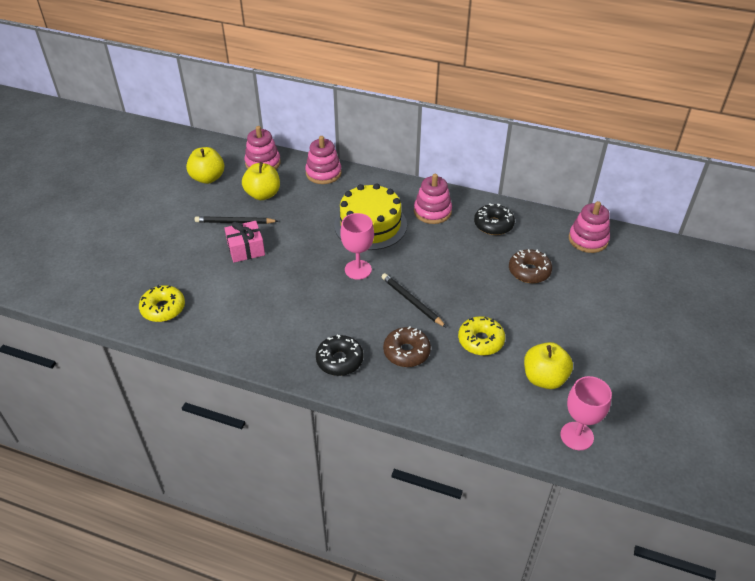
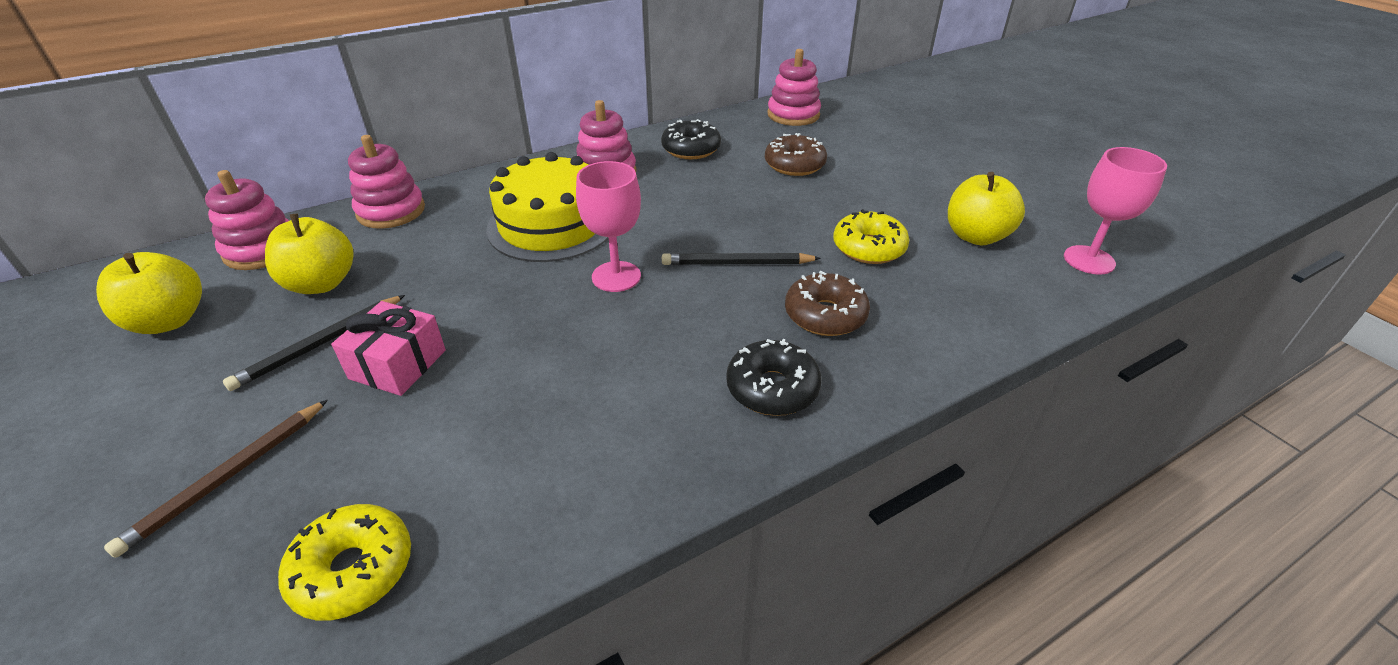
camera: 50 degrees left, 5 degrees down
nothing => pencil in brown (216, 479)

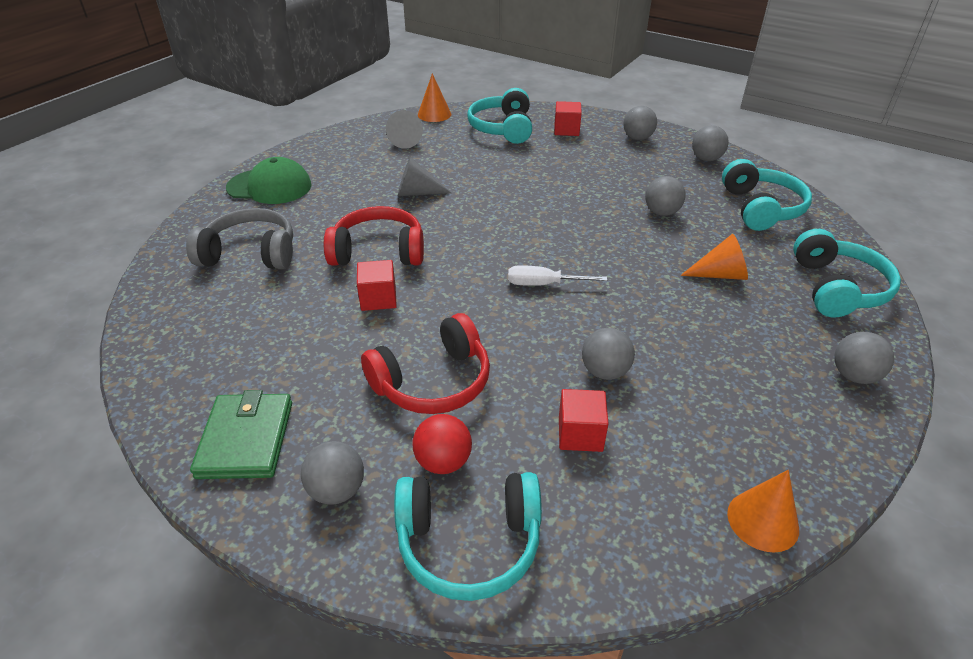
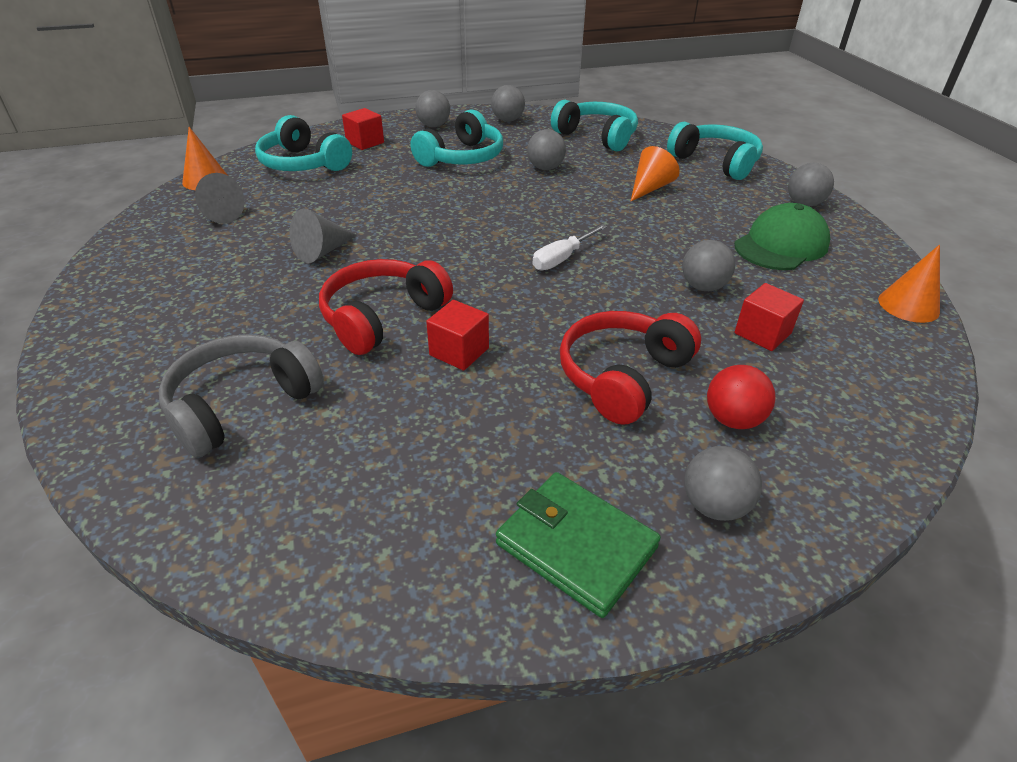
camera: 50 degrees left, 0 degrees up
headphones in turquoise (468, 536) => headphones in turquoise (456, 138), move
headphones in red (425, 363) => headphones in red (630, 368), 150 degrees counterclockwise
cap in green (269, 180) => cap in green (782, 236), move

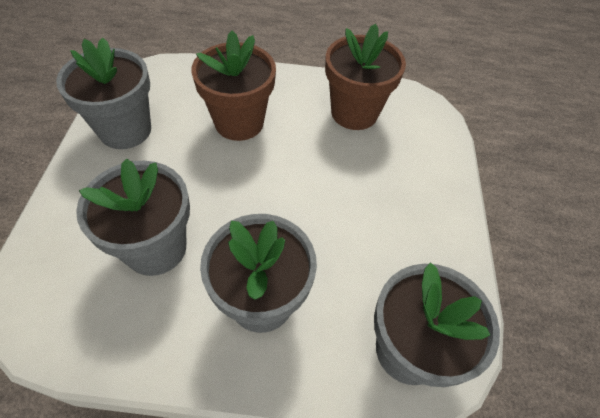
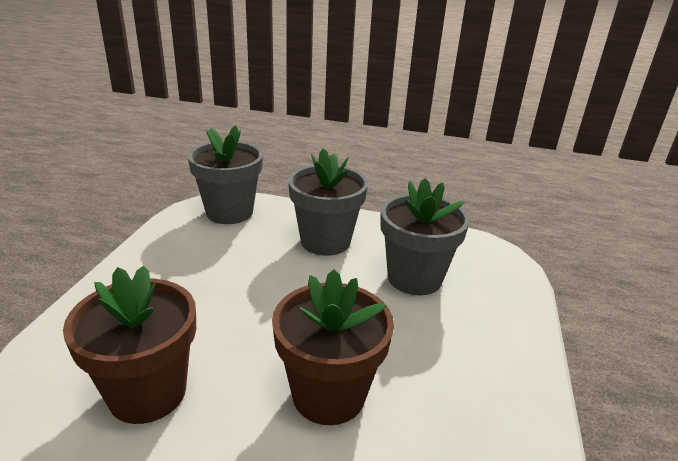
camera: 170 degrees left, 25 degrees down
flower pot in grey (103, 93) => nothing

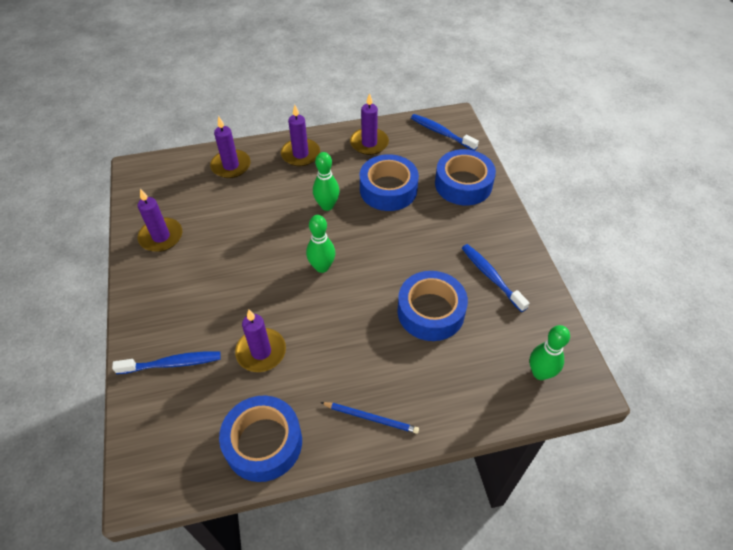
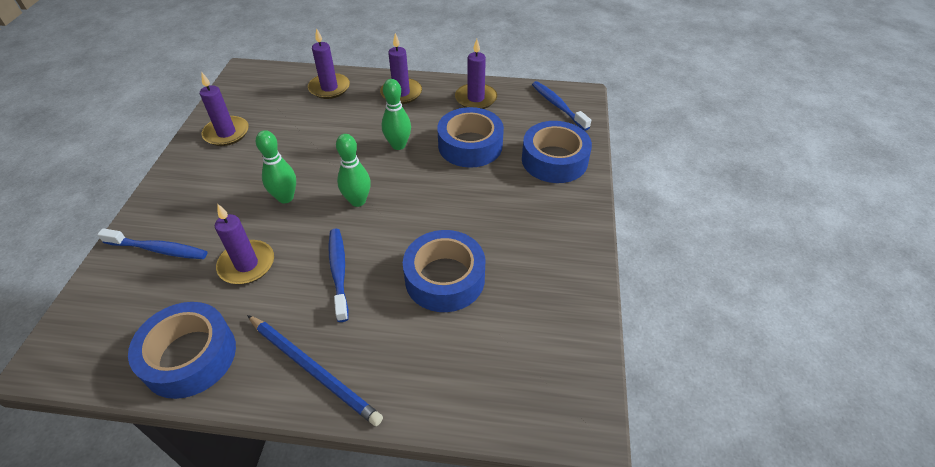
camera: 20 degrees right, 5 degrees down
pencil in blue (369, 418) => pencil in blue (315, 370), x1.57
bowling pin in green (550, 352) => bowling pin in green (276, 166), move
toothbrush in blue (495, 278) => toothbrush in blue (339, 275), move

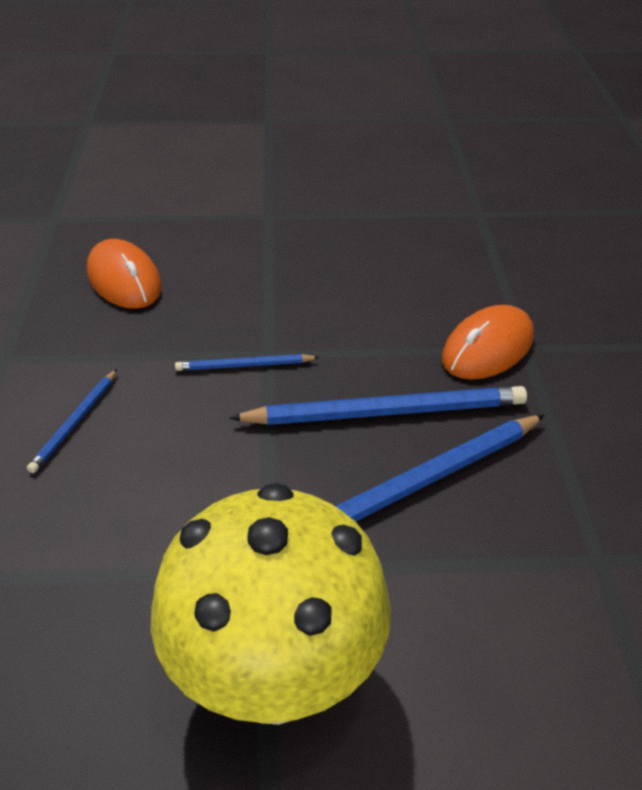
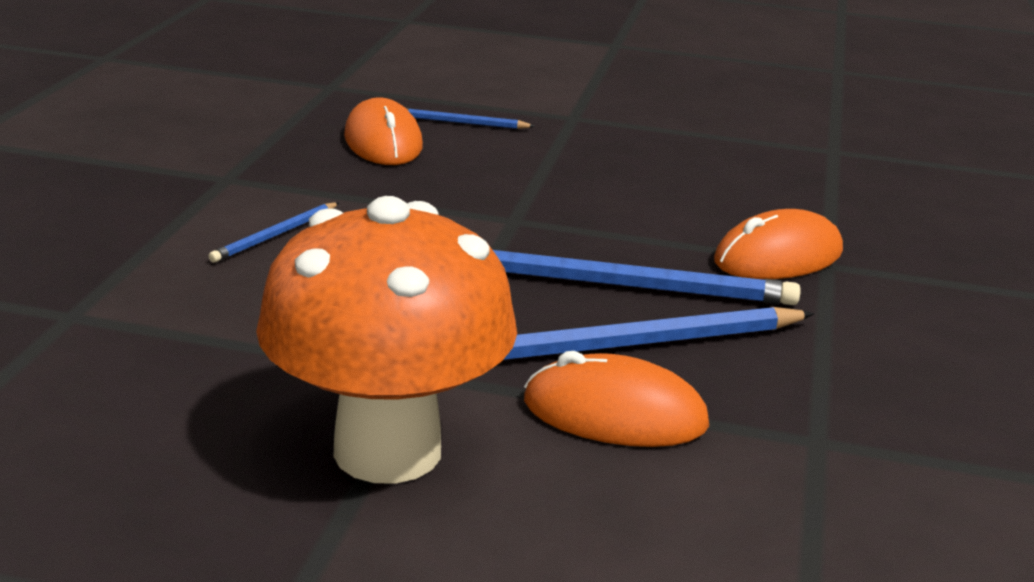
camera: 15 degrees right, 15 degrees down
mushroom in yellow (271, 604) => mushroom in orange (386, 340)
pencil in blue (247, 362) => pencil in blue (470, 118), move
nothing => mouse in orange (616, 399)

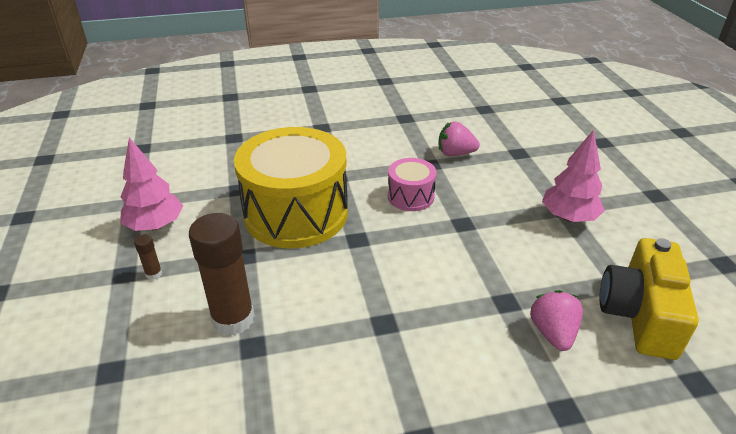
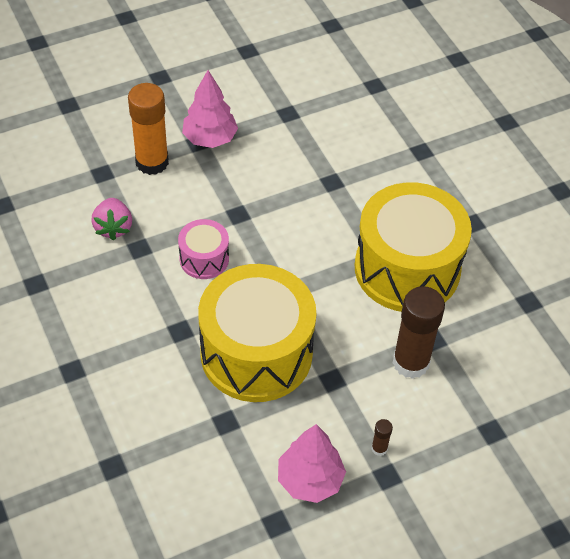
camera: 105 degrees left, 15 degrees up
nothing => glue stick in orange (148, 129)
nothing => drum in yellow (413, 247)
strawberry in pink (556, 320) => nothing
camera in yellow (649, 299) => nothing

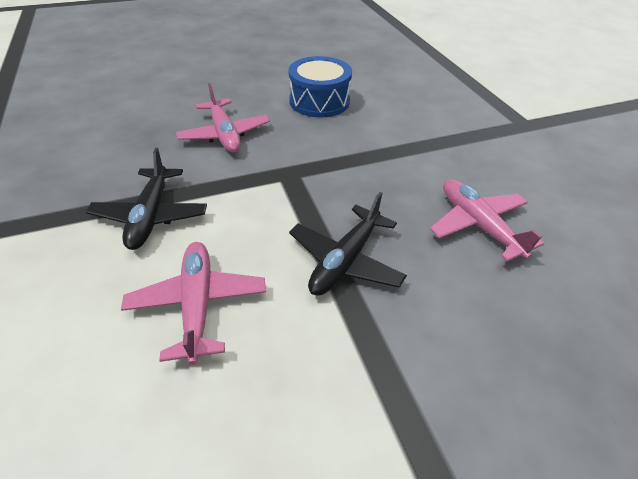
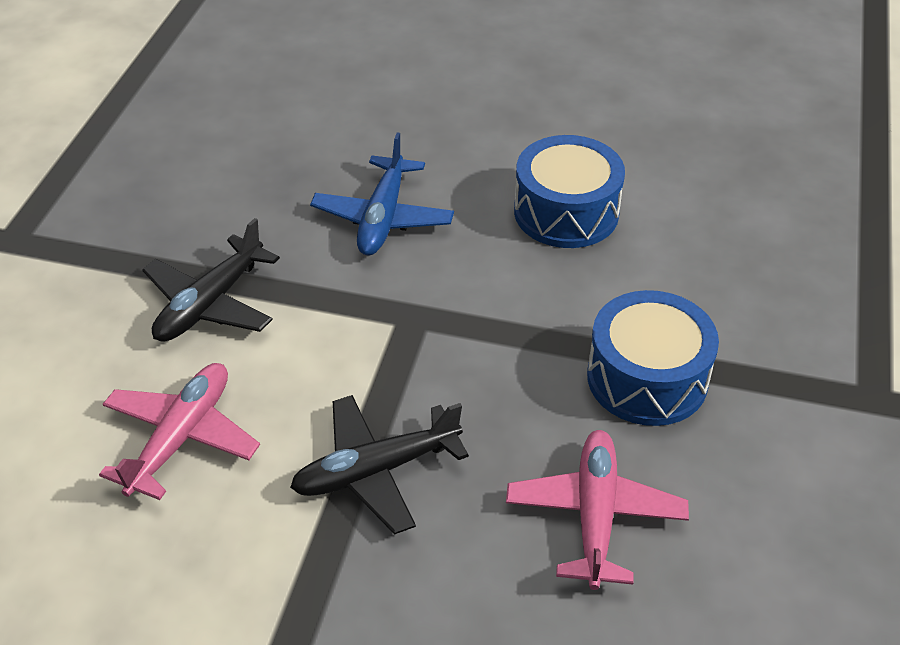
camera: 35 degrees right, 0 degrees up
plane in pink (223, 118) => plane in blue (382, 194)
nothing => drum in blue (653, 358)

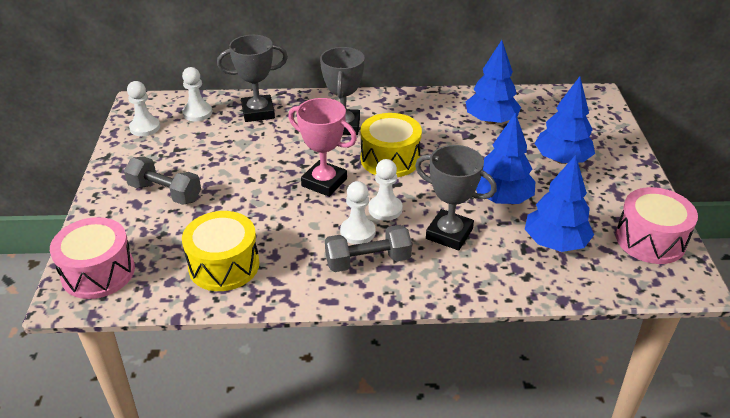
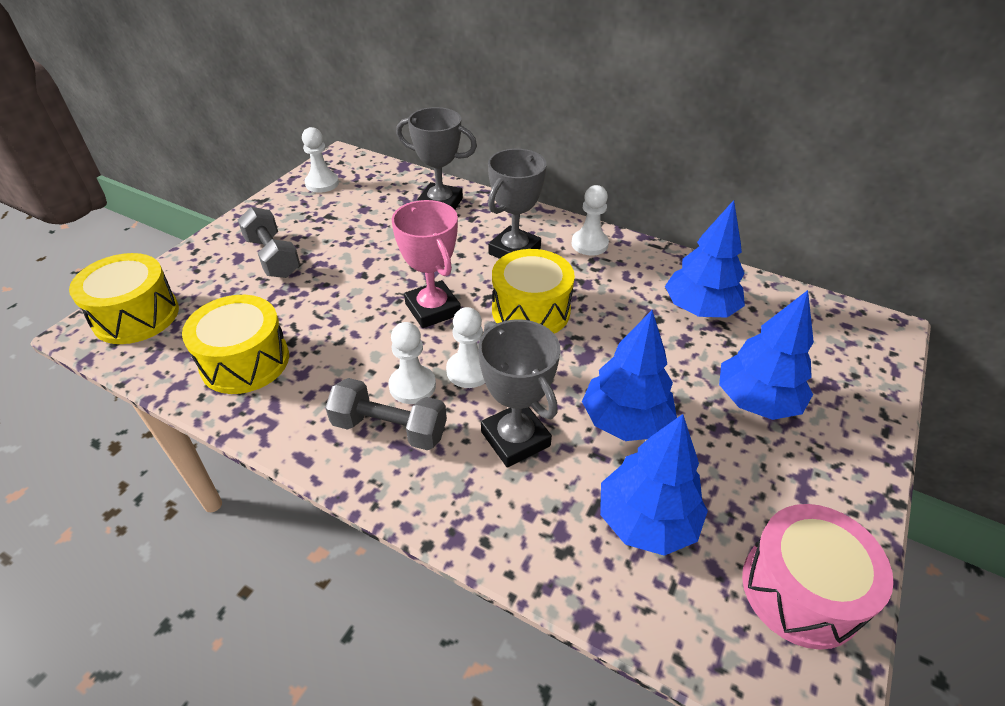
camera: 30 degrees right, 5 degrees up
drum in pink (92, 258) => drum in yellow (124, 298)
pawn in white (197, 94) => pawn in white (590, 220), move

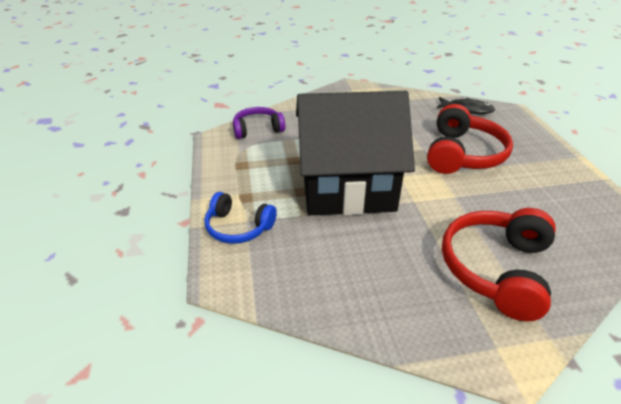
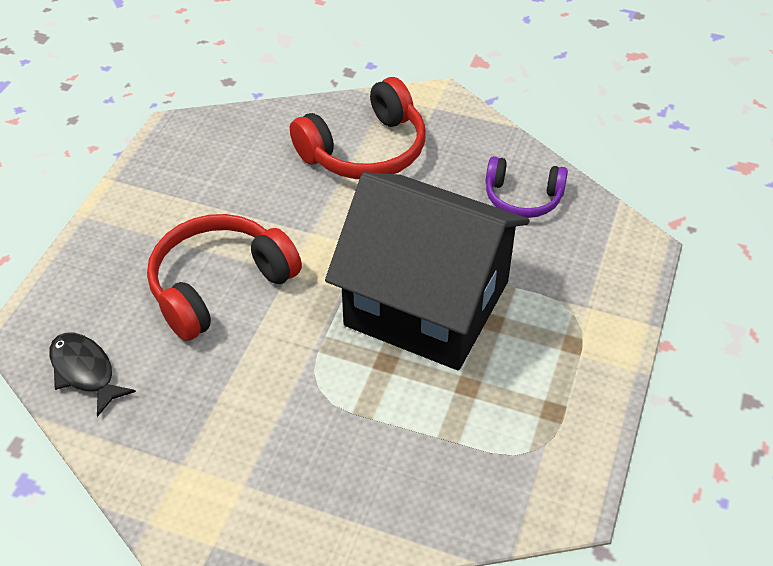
camera: 150 degrees left, 10 degrees up
headphones in purple (259, 123) => headphones in purple (527, 187), move
headphones in blue (240, 217) => nothing

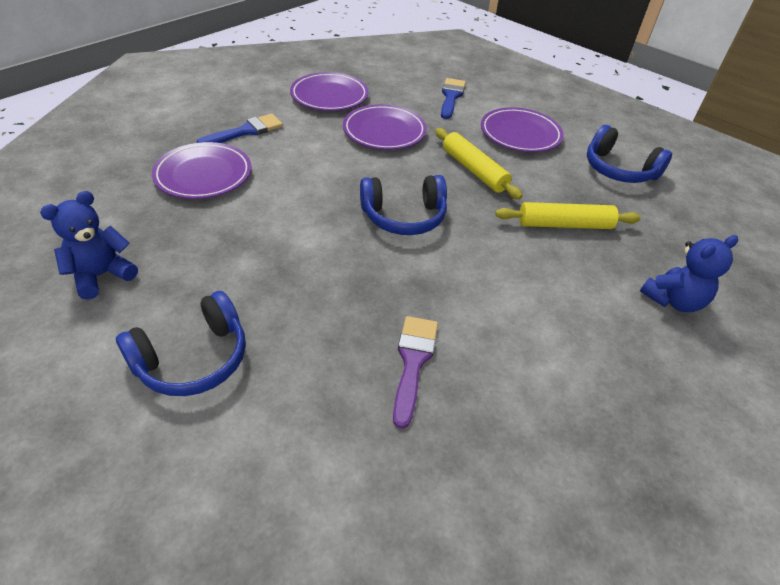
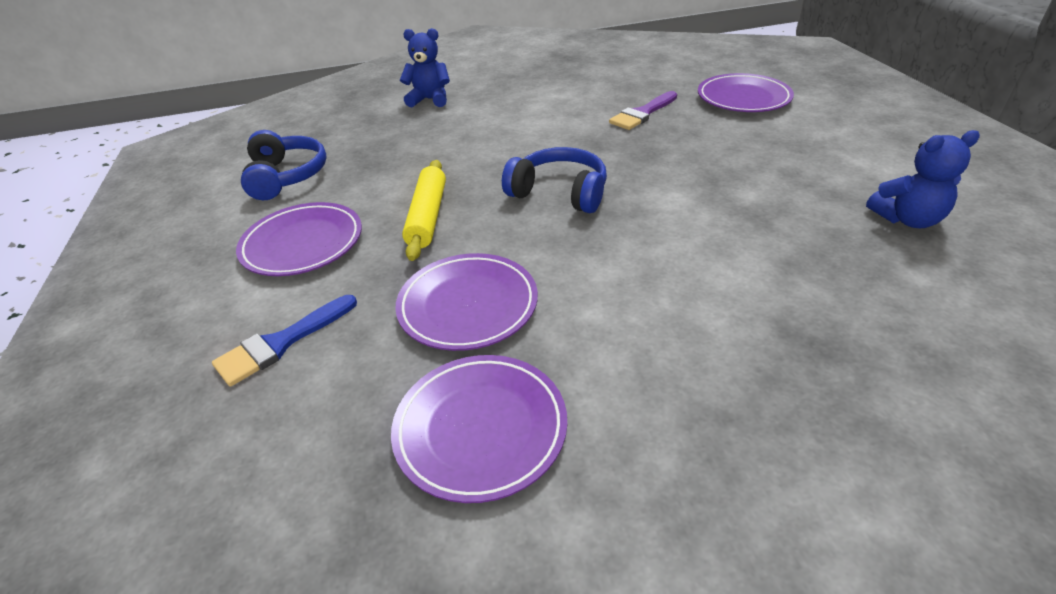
camera: 140 degrees left, 5 degrees down
plate in purple (201, 170) => plate in purple (746, 92), move
headphones in blue (181, 343) => nothing
brush in blue (239, 128) => nothing
rolling pin in yellow (568, 215) => nothing

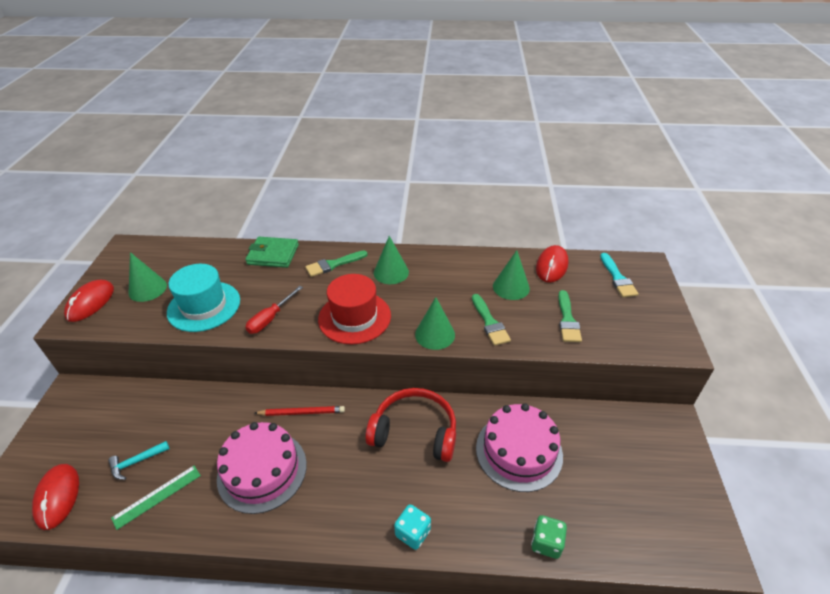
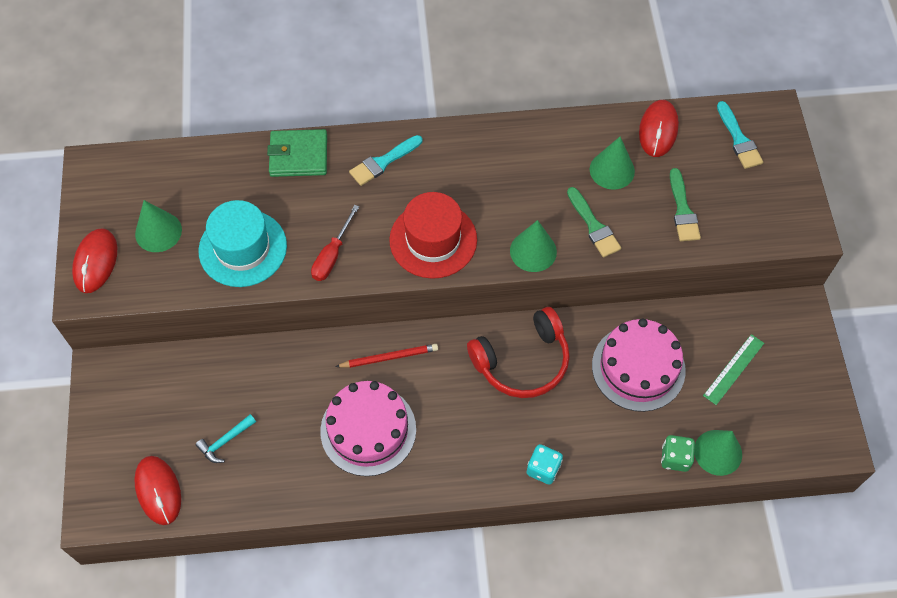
camera: 10 degrees left, 20 degrees up
brush in green (336, 263) => brush in turquoise (385, 160)
headphones in red (410, 425) => headphones in red (518, 352), 150 degrees clockwise
cone in green (391, 260) => cone in green (718, 453), move
ruler in green (156, 497) => ruler in green (733, 369), move

